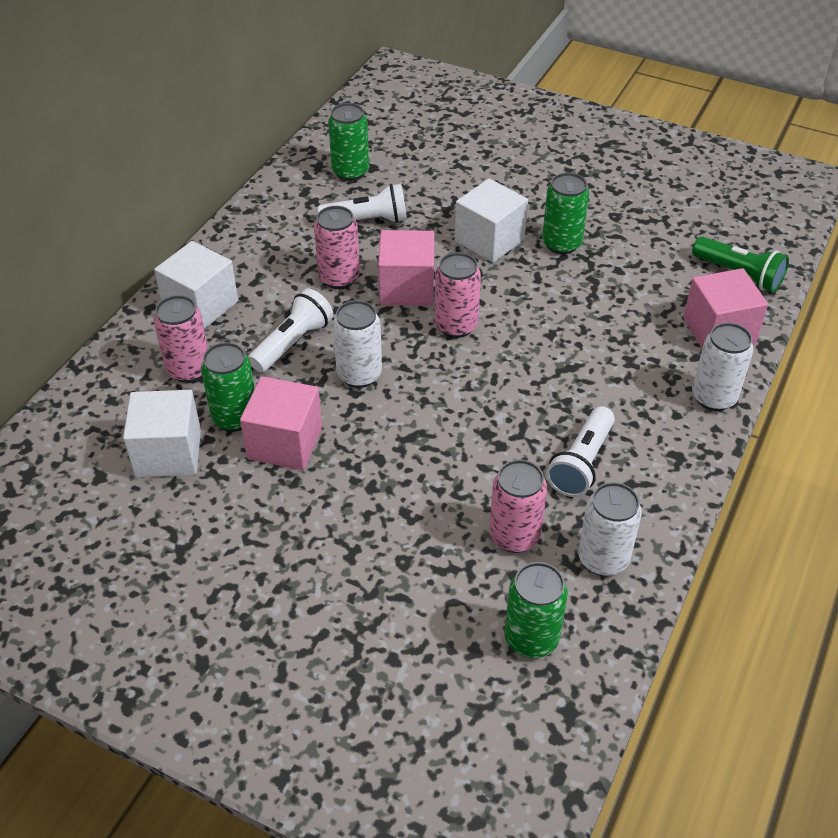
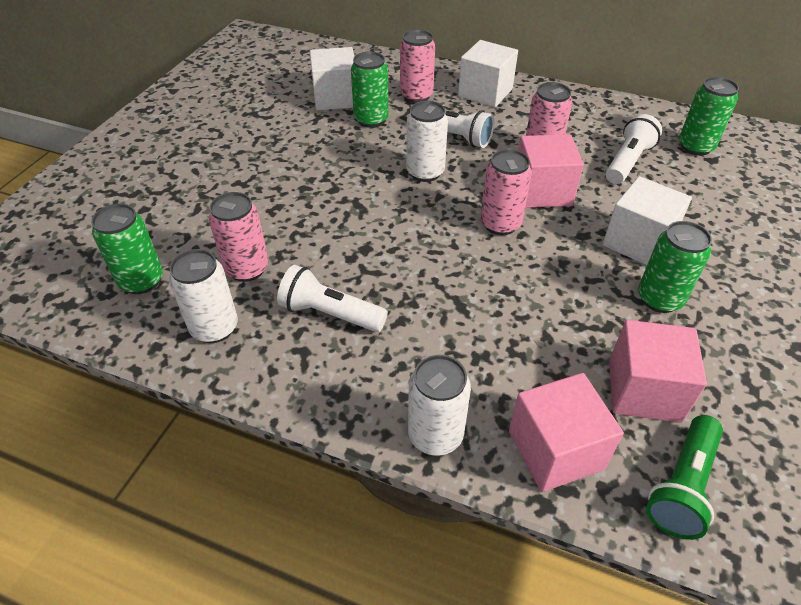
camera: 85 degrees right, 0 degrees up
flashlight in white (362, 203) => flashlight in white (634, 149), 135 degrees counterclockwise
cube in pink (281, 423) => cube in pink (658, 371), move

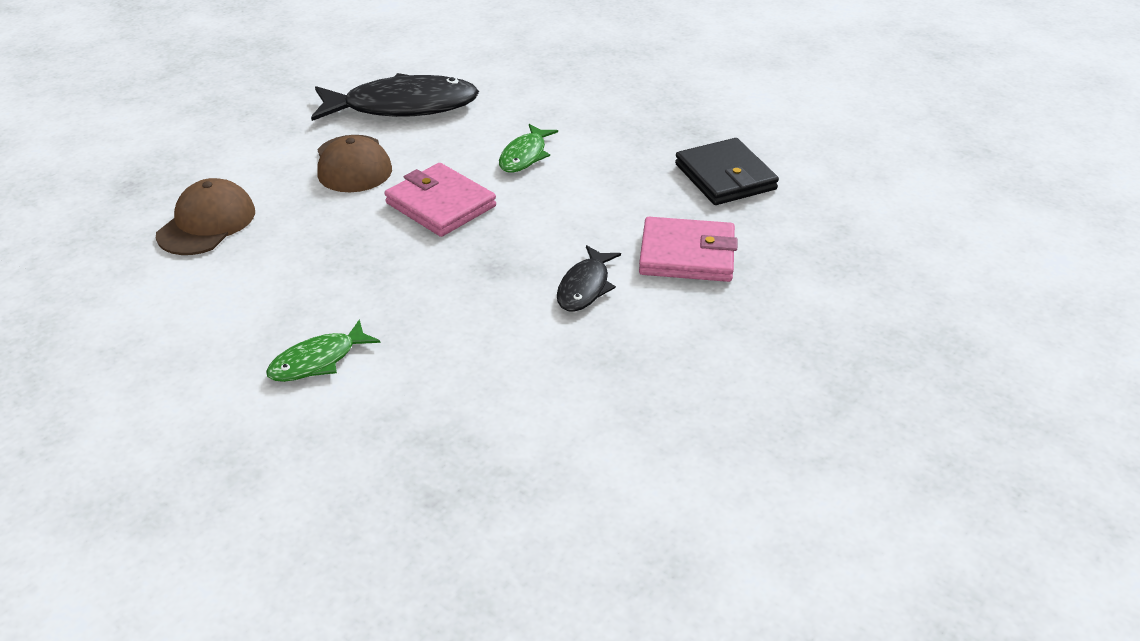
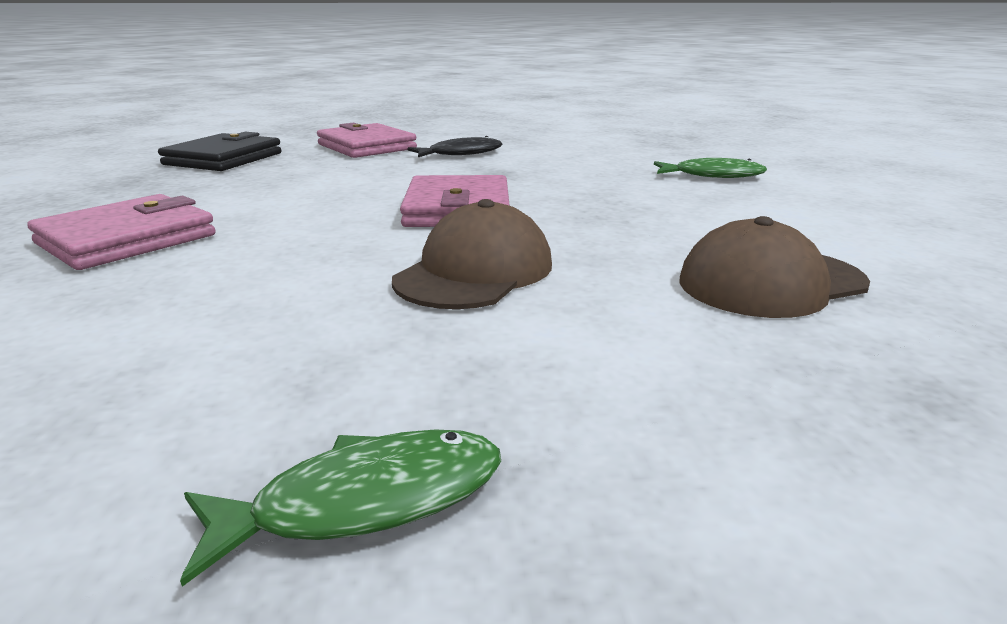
camera: 135 degrees left, 15 degrees down
nothing => wallet in pink (121, 232)
fish in green (528, 148) => fish in green (340, 508), move
fish in black (395, 97) => nothing

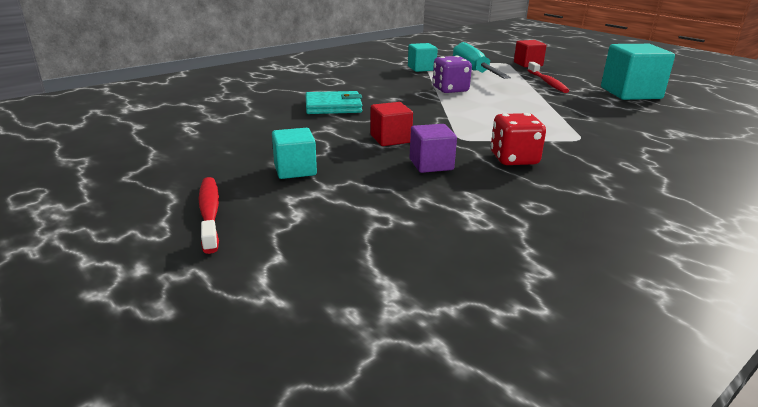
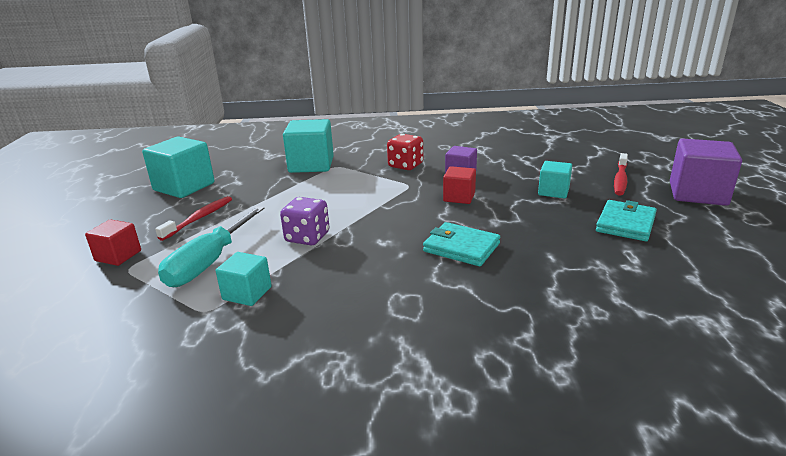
camera: 140 degrees left, 0 degrees up
nothing => cube in turquoise (308, 146)
nothing => wallet in turquoise (626, 220)
nothing => cube in purple (706, 172)

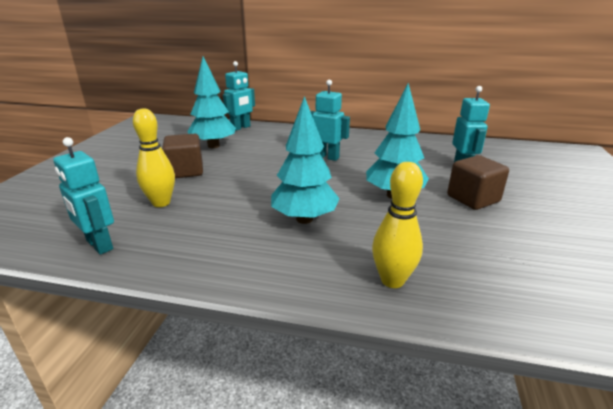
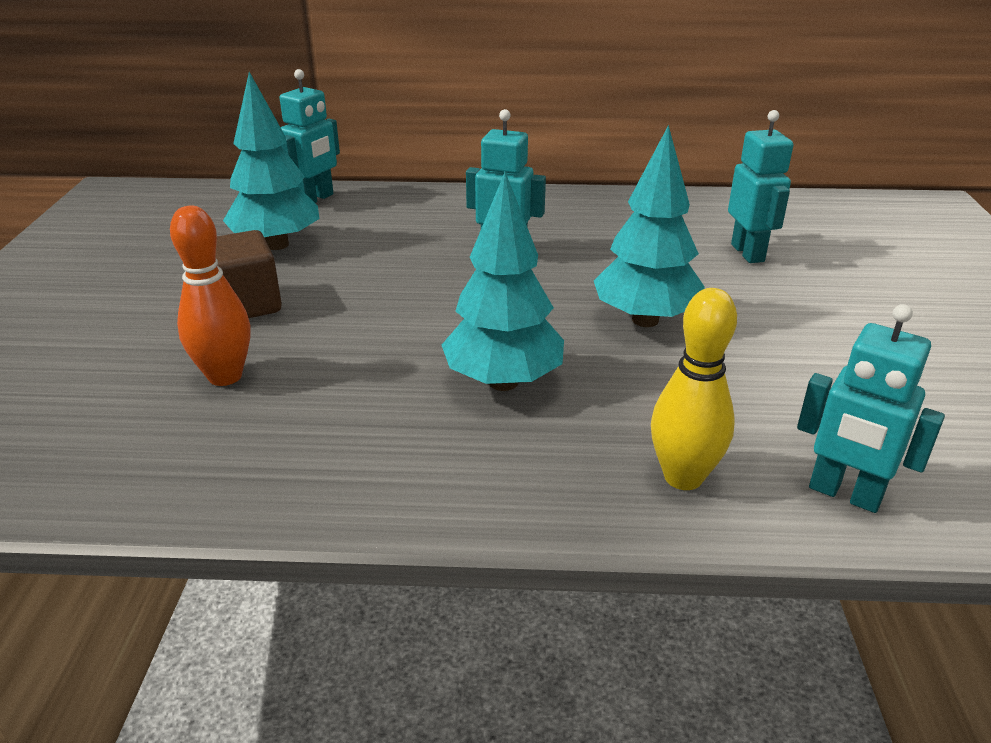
camera: 10 degrees left, 5 degrees up
bowling pin in yellow (154, 157) => bowling pin in orange (210, 296)
robot in turquoise (83, 196) => robot in turquoise (871, 408), move
cube in brown (478, 182) => nothing

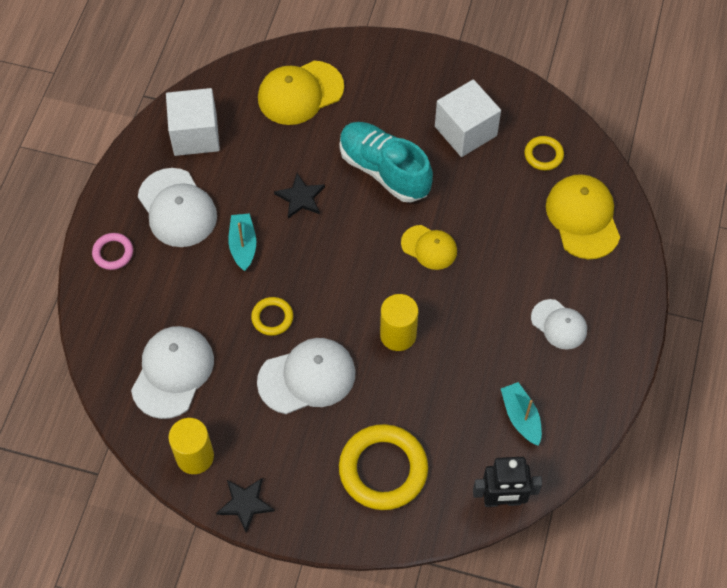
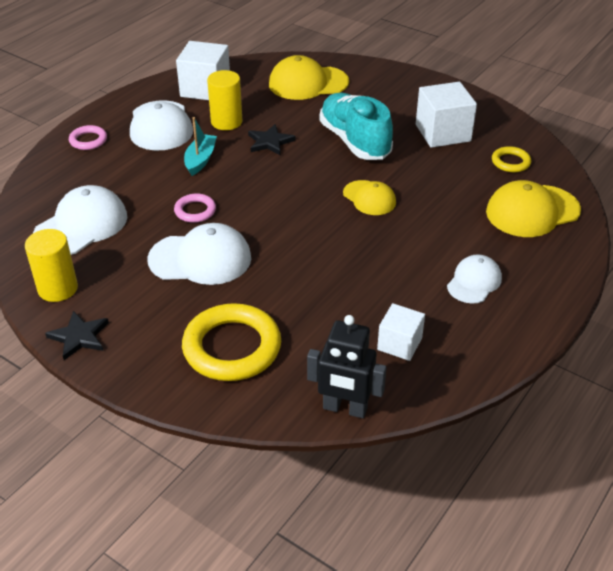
camera: 20 degrees right, 20 degrees down
ring in yellow (272, 316) => ring in pink (195, 208)
cylinder in yellow (399, 322) => cylinder in yellow (225, 100), move
boat in turquoise (521, 414) => cube in white (401, 332)
cap in white (559, 324) => cap in white (474, 279), 120 degrees counterclockwise
cap in yellow (583, 216) => cap in yellow (533, 208), 120 degrees counterclockwise

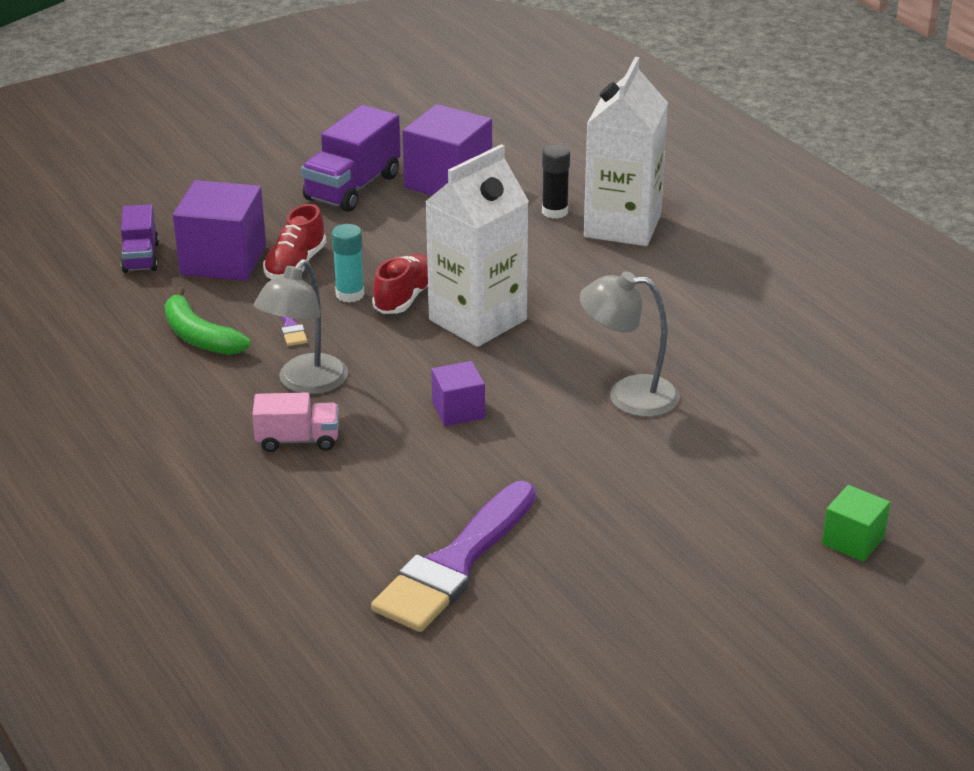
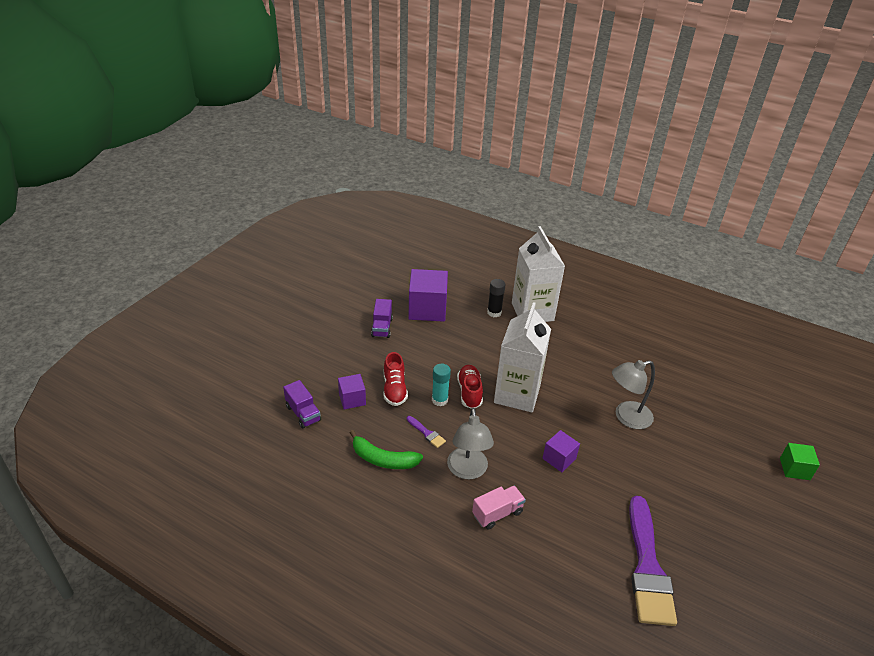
camera: 30 degrees left, 5 degrees up
cube in purple (219, 230) => cube in purple (352, 392), x0.54
truck in purple (351, 158) => truck in purple (382, 318), x0.60

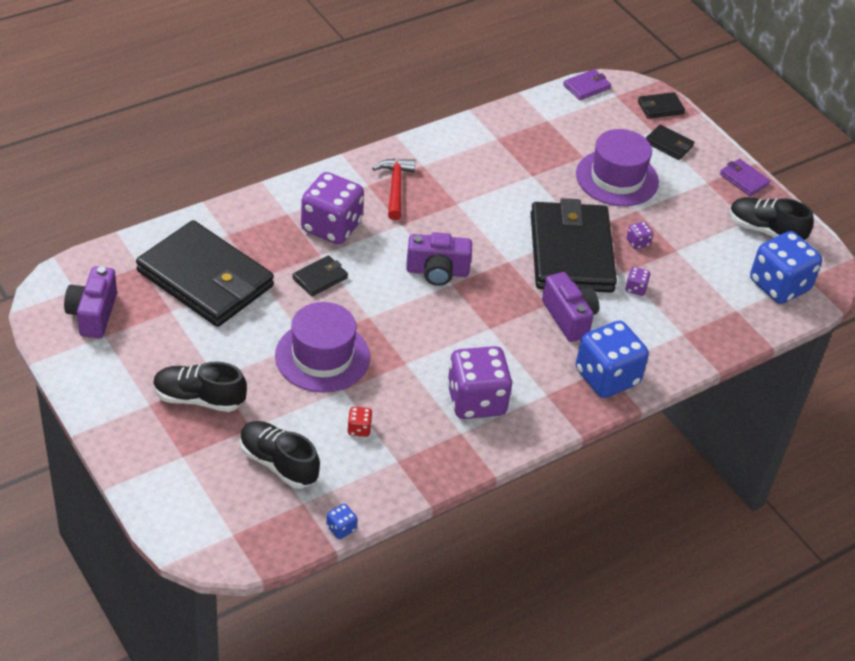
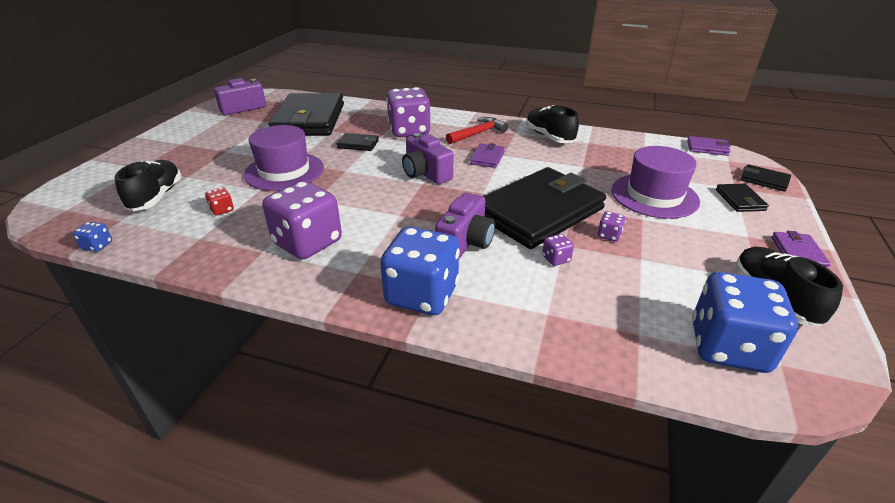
camera: 55 degrees right, 10 degrees down
nothing => wallet in purple (487, 155)
shoe in black (200, 386) => shoe in black (552, 124), move

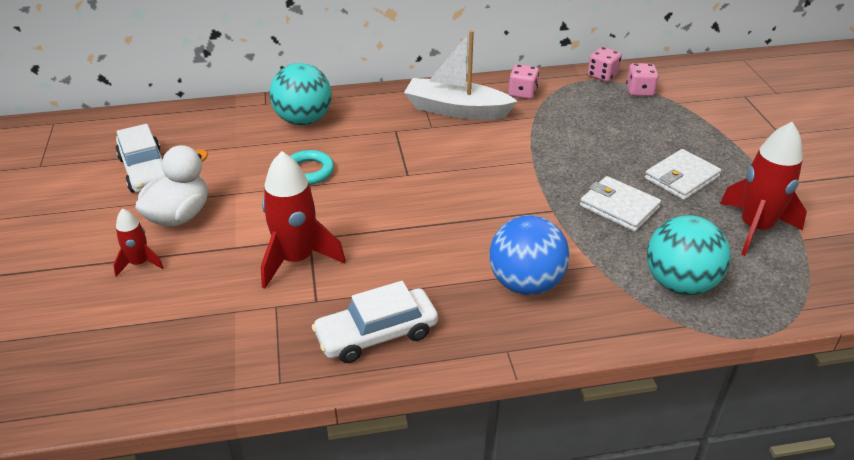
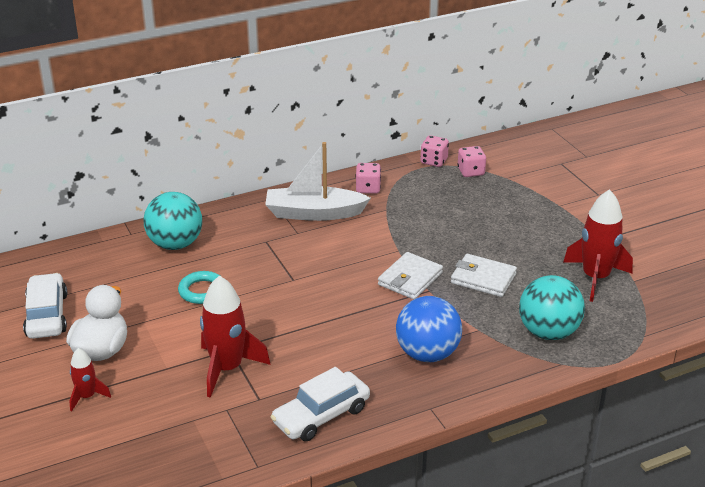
camera: 15 degrees left, 5 degrees down
car in white (141, 158) => car in white (45, 306), 150 degrees counterclockwise
wallet in white (683, 174) => wallet in white (410, 275), move

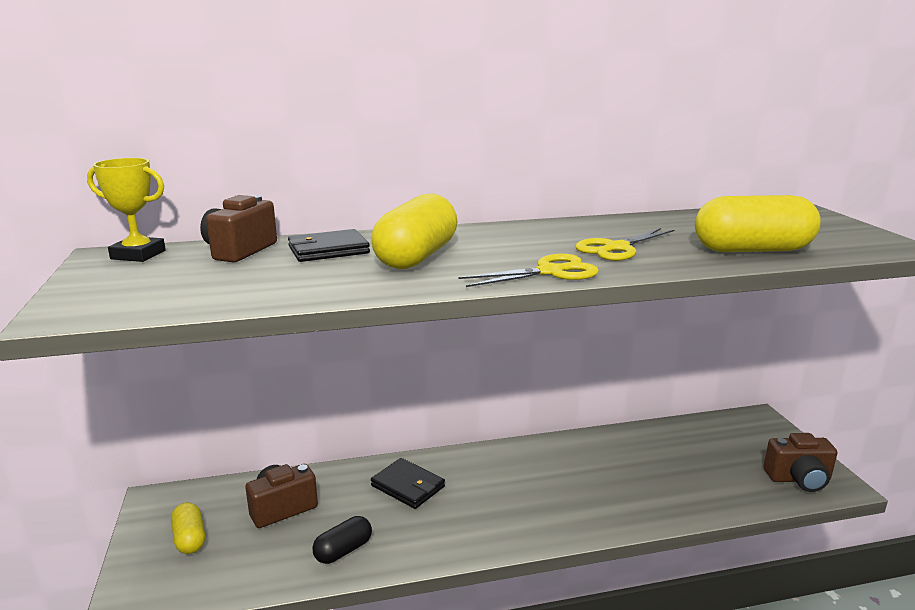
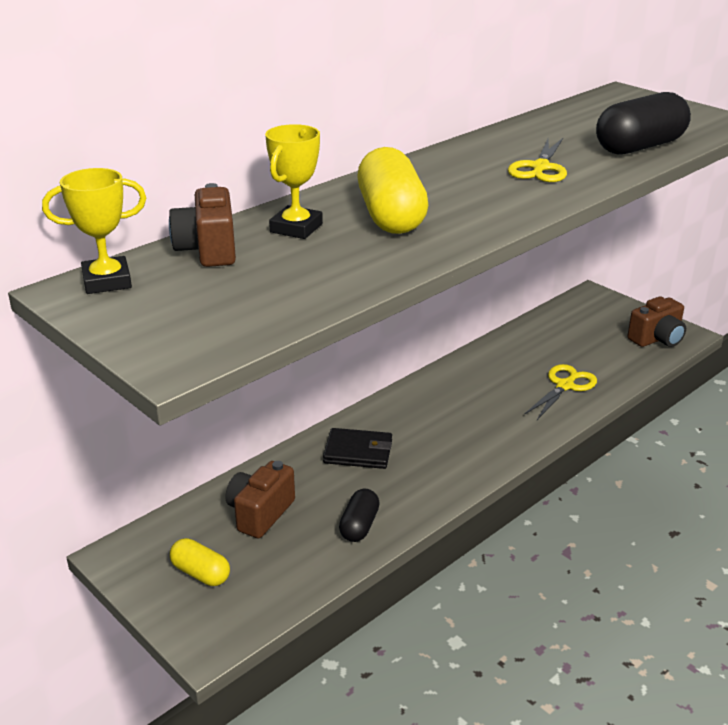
camera: 30 degrees left, 10 degrees up
wallet in black (329, 245) => trophy in yellow (294, 181)
scissors in yellow (528, 270) => scissors in yellow (560, 392), move
capsule in yellow (758, 223) => capsule in black (643, 123)

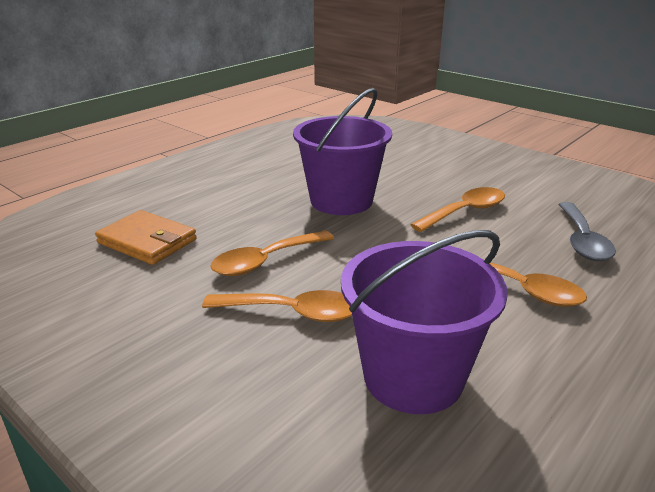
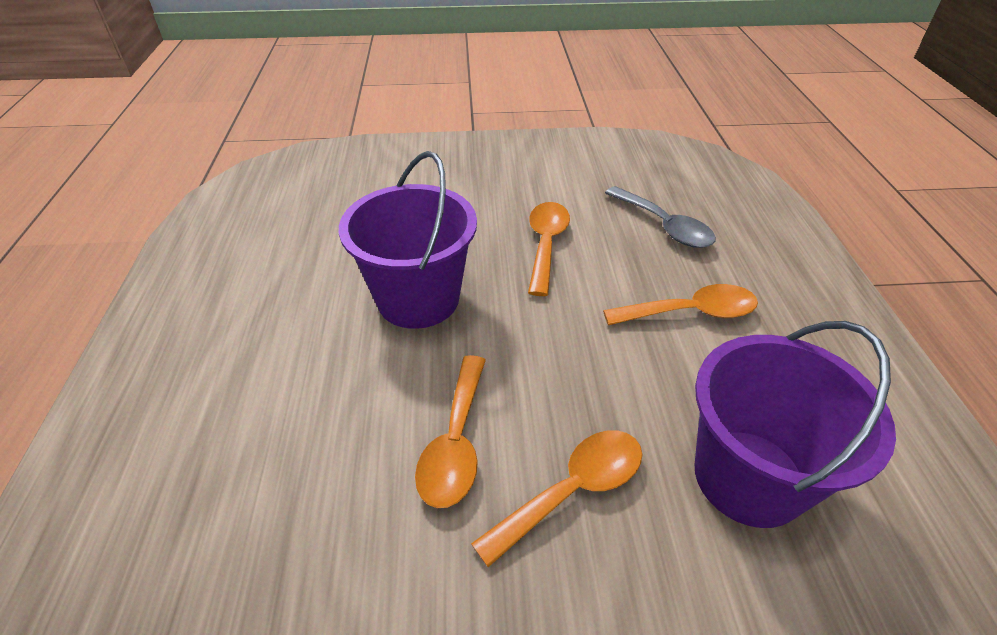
camera: 45 degrees left, 15 degrees up
wallet in orange (146, 237) => nothing

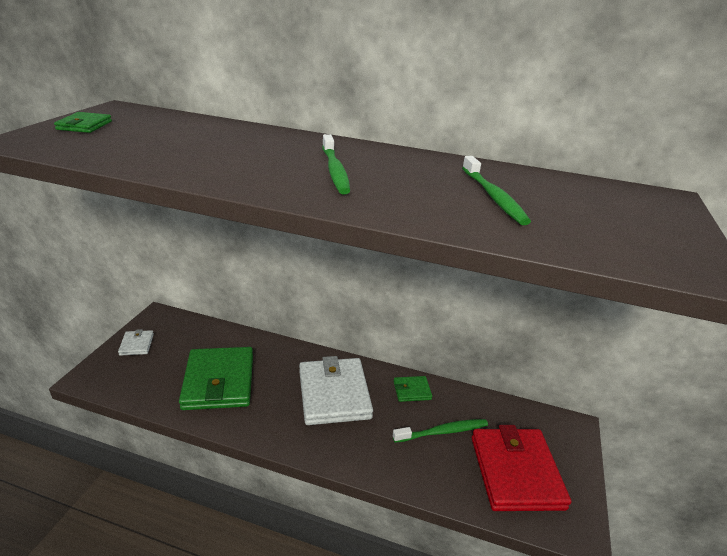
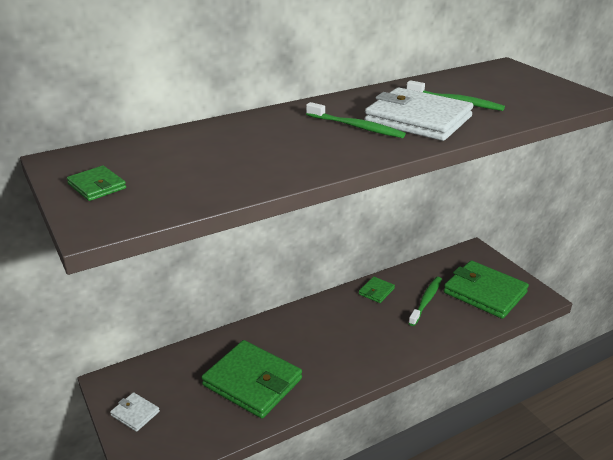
camera: 45 degrees left, 0 degrees up
wallet in white (336, 390) => wallet in white (418, 114), move
wallet in red (521, 468) => wallet in green (486, 289)

